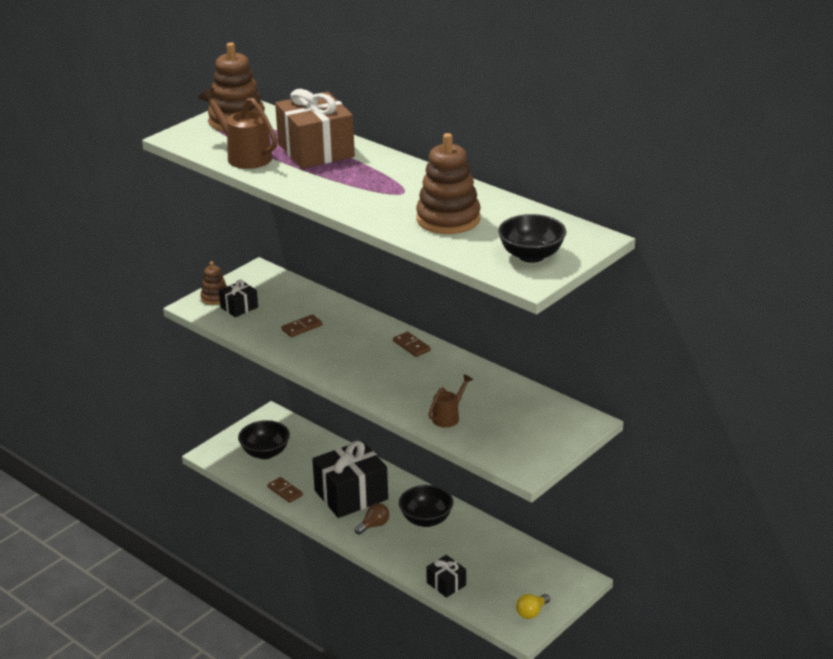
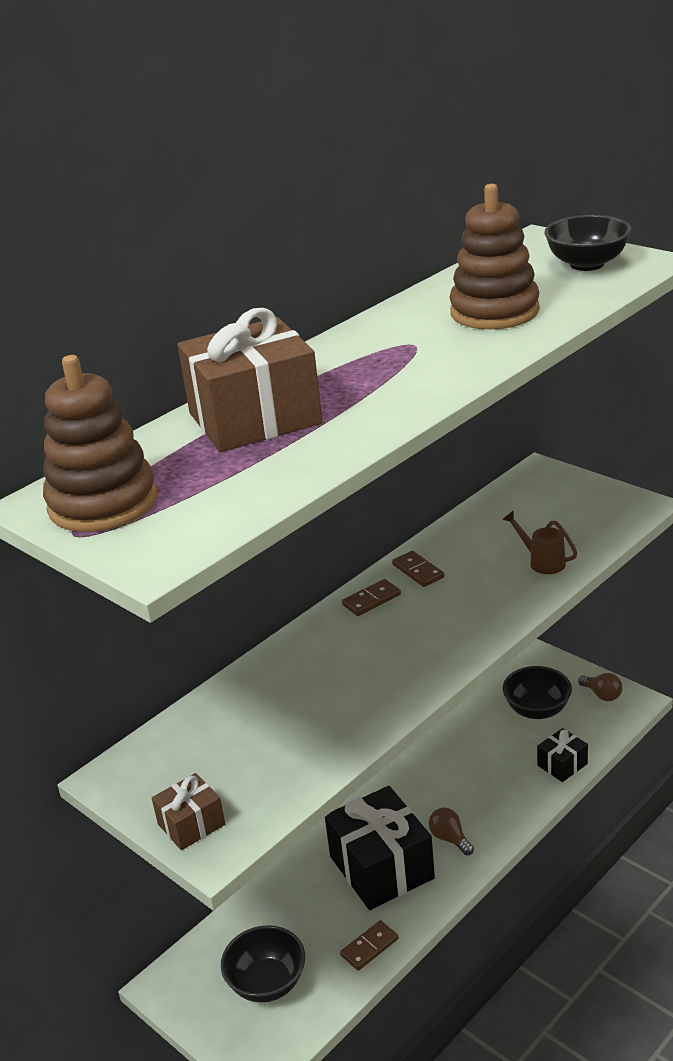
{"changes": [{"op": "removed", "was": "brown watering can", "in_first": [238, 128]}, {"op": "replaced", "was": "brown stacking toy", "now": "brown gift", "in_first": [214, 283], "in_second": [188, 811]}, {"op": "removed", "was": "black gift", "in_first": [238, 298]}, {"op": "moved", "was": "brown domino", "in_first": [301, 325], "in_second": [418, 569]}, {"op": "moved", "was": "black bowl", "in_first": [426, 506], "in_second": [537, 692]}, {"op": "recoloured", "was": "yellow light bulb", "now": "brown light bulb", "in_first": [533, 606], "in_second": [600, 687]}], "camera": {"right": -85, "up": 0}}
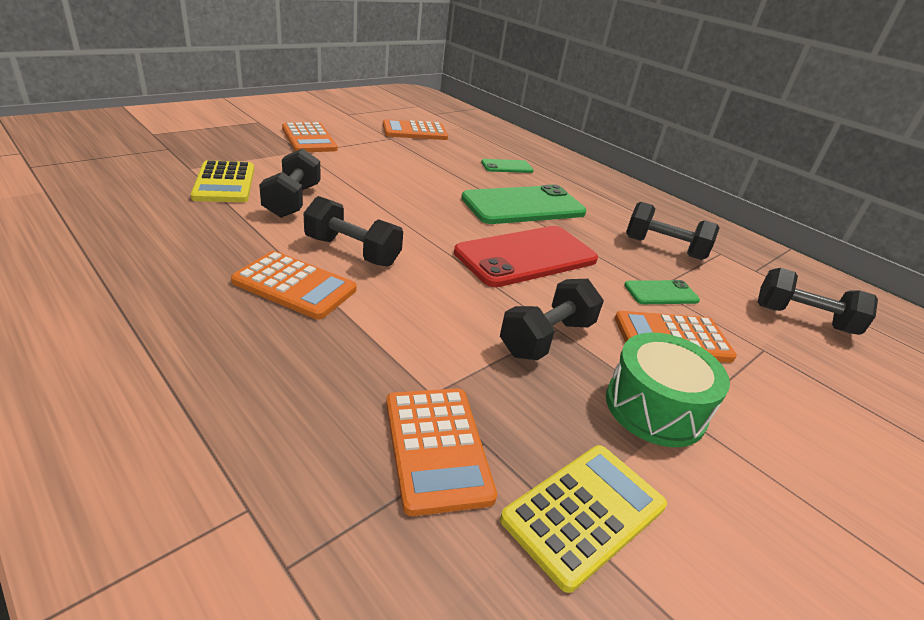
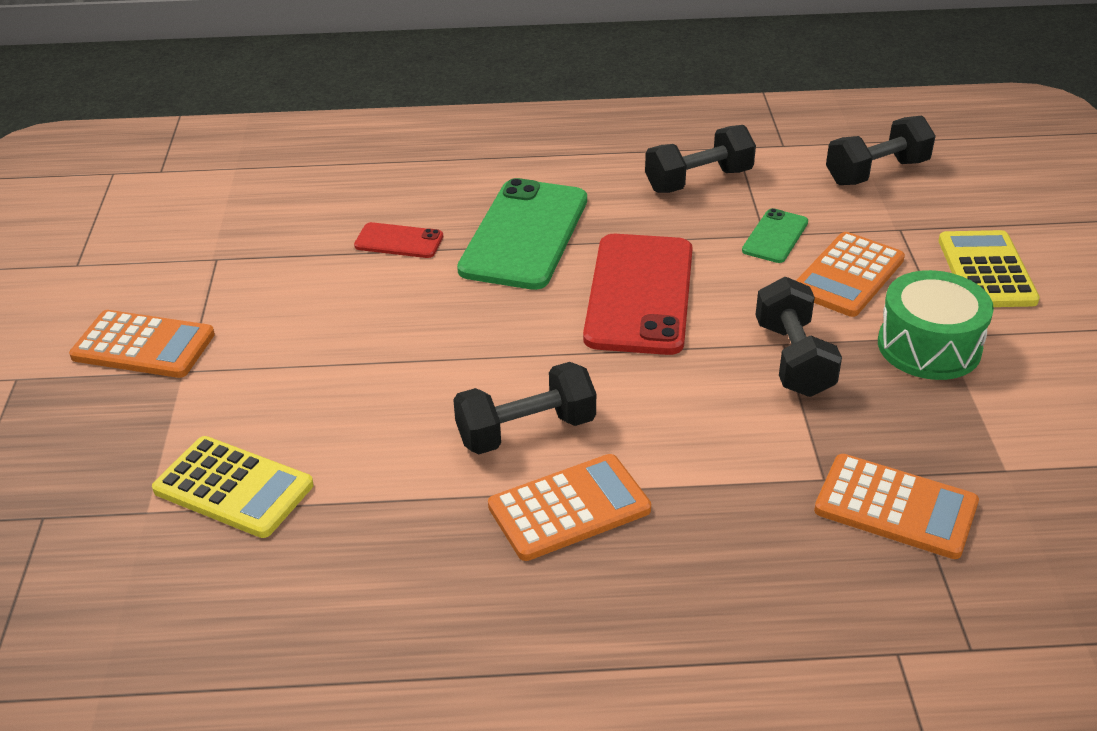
{"changes": [{"op": "removed", "was": "black dumbbell", "in_first": [290, 183]}, {"op": "removed", "was": "orange calculator", "in_first": [415, 129]}, {"op": "removed", "was": "green phone", "in_first": [507, 166]}, {"op": "moved", "was": "yellow calculator", "in_first": [583, 519], "in_second": [989, 268]}, {"op": "added", "now": "red phone", "in_second": [398, 240]}], "camera": {"right": -45, "up": 5}}
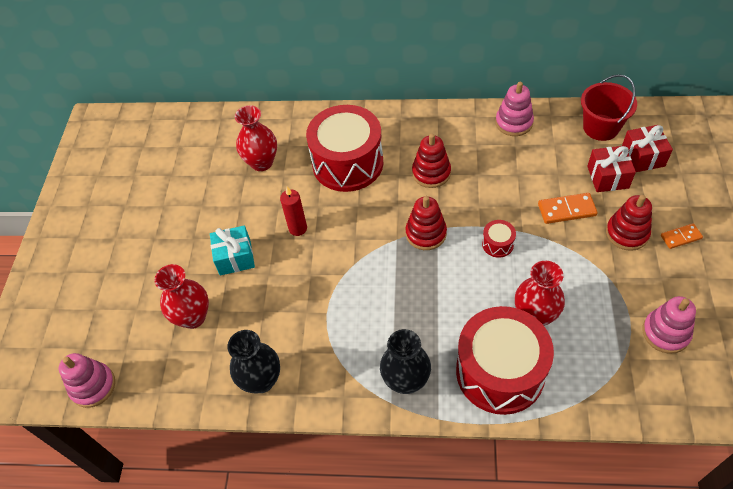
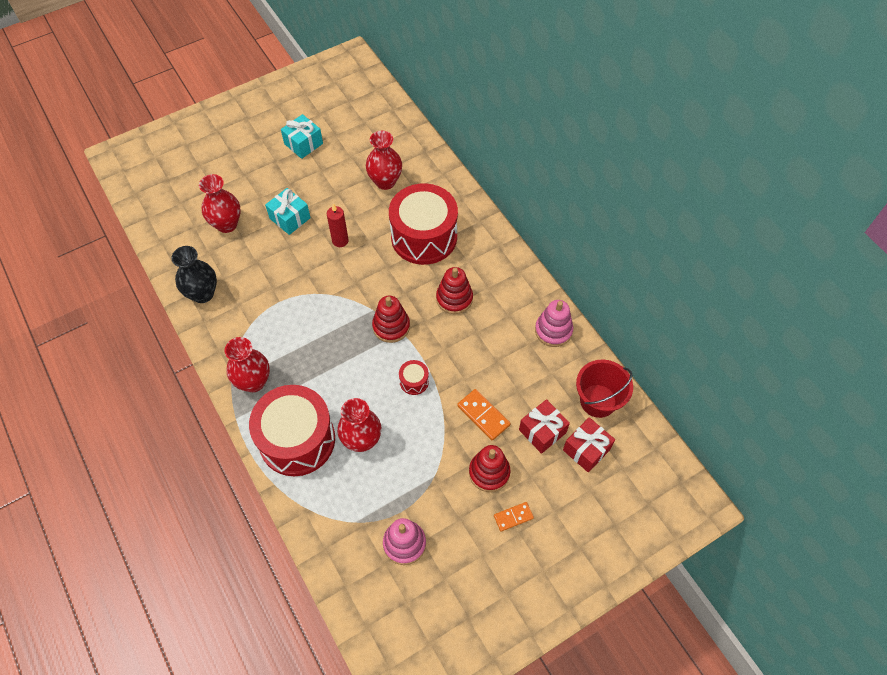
{"changes": [{"op": "removed", "was": "pink stacking toy", "in_first": [87, 380]}, {"op": "recoloured", "was": "black vase", "now": "red vase", "in_first": [405, 361], "in_second": [247, 364]}, {"op": "turned", "was": "orange domino", "in_first": [682, 236], "in_second": [514, 516], "clockwise": -60}, {"op": "added", "now": "turquoise gift", "in_second": [302, 136]}], "camera": {"right": 50, "up": 5}}
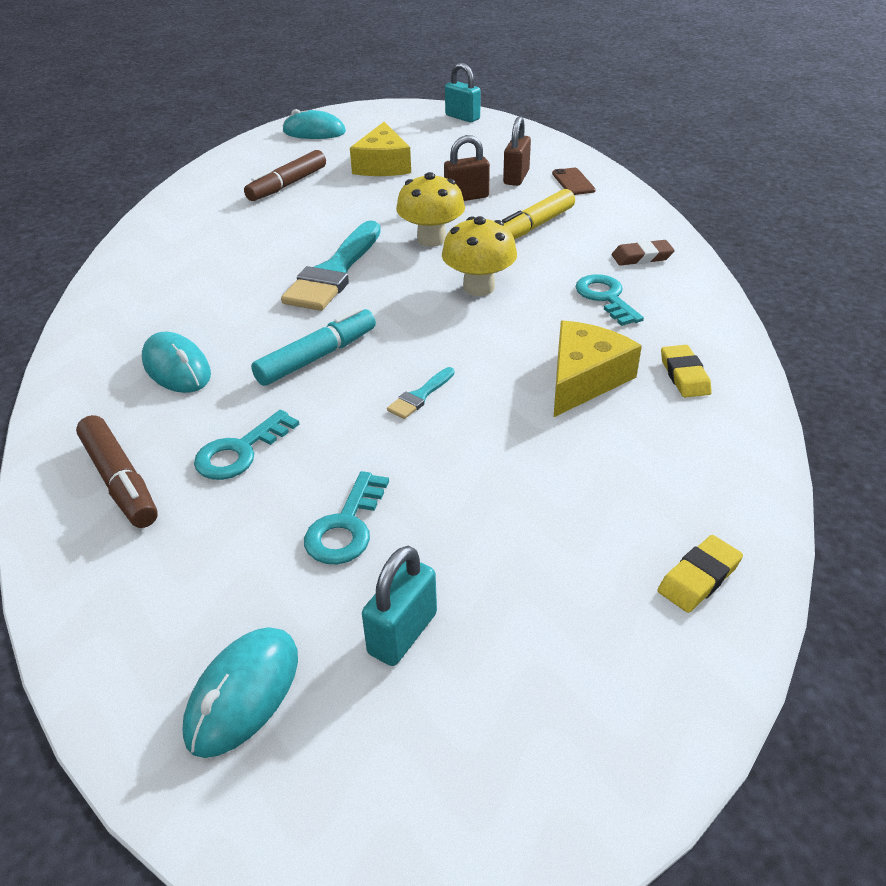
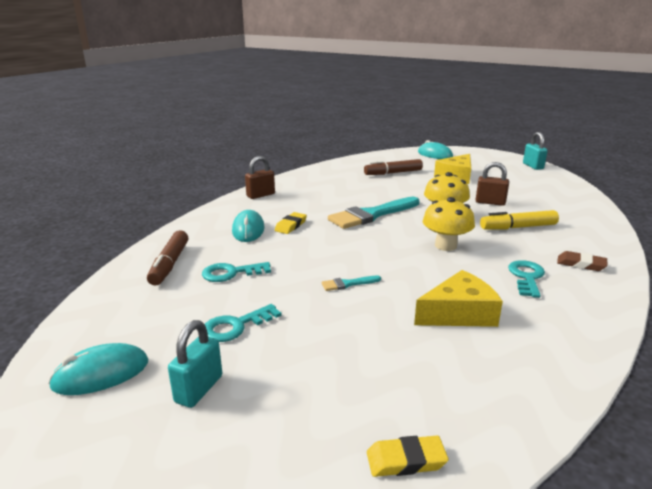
{"changes": [{"op": "removed", "was": "turquoise marker", "in_first": [313, 346]}, {"op": "turned", "was": "turquoise padlock", "in_first": [399, 606], "in_second": [195, 364], "clockwise": -45}, {"op": "moved", "was": "brown padlock", "in_first": [517, 151], "in_second": [260, 177]}, {"op": "removed", "was": "brown phone", "in_first": [574, 181]}, {"op": "moved", "was": "yellow eraser", "in_first": [686, 371], "in_second": [291, 223]}], "camera": {"right": 35, "up": -15}}
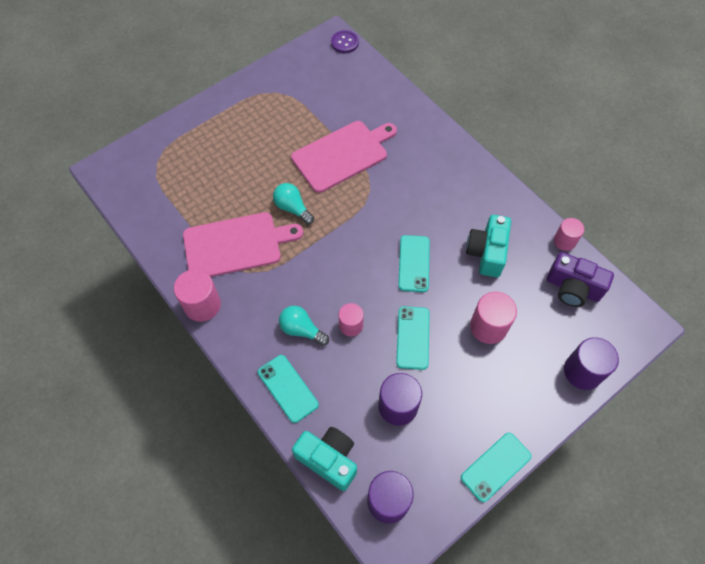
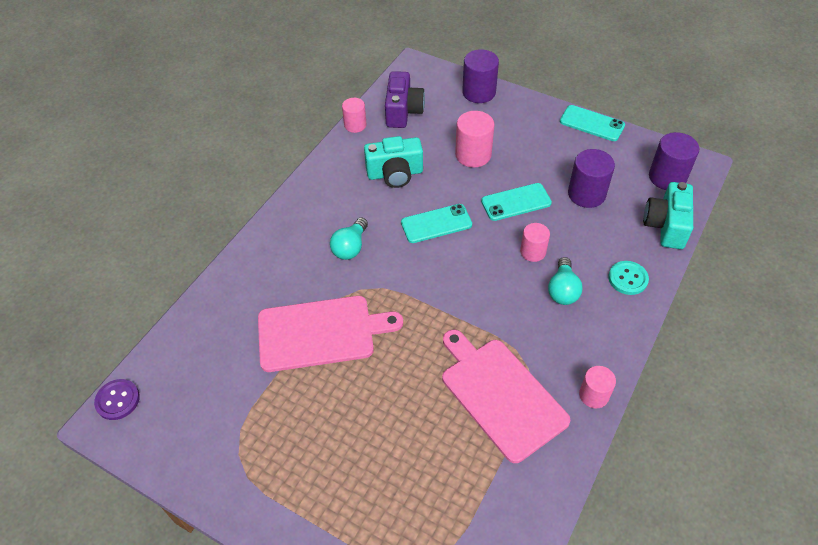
{"changes": [{"op": "resized", "was": "pink cylinder", "in_first": [197, 295], "in_second": [597, 387], "ratio": 0.64}, {"op": "replaced", "was": "turquoise phone", "now": "turquoise button", "in_first": [288, 389], "in_second": [628, 278]}, {"op": "moved", "was": "turquoise light bulb", "in_first": [293, 204], "in_second": [349, 239]}, {"op": "turned", "was": "pink cutting board", "in_first": [344, 157], "in_second": [330, 334], "clockwise": 135}], "camera": {"right": -110, "up": -10}}
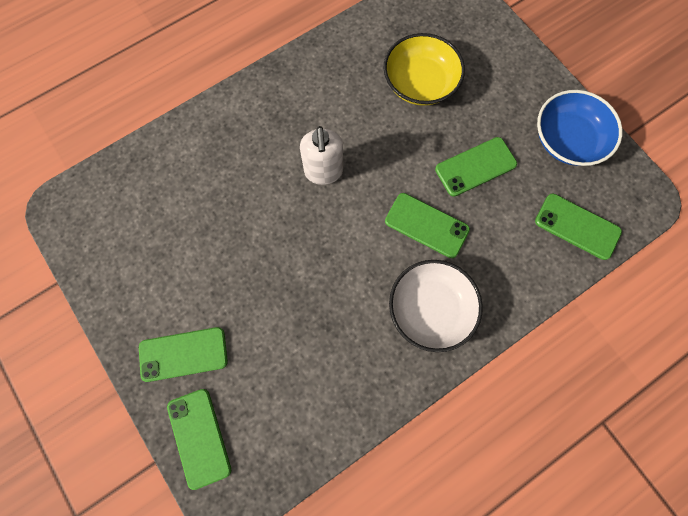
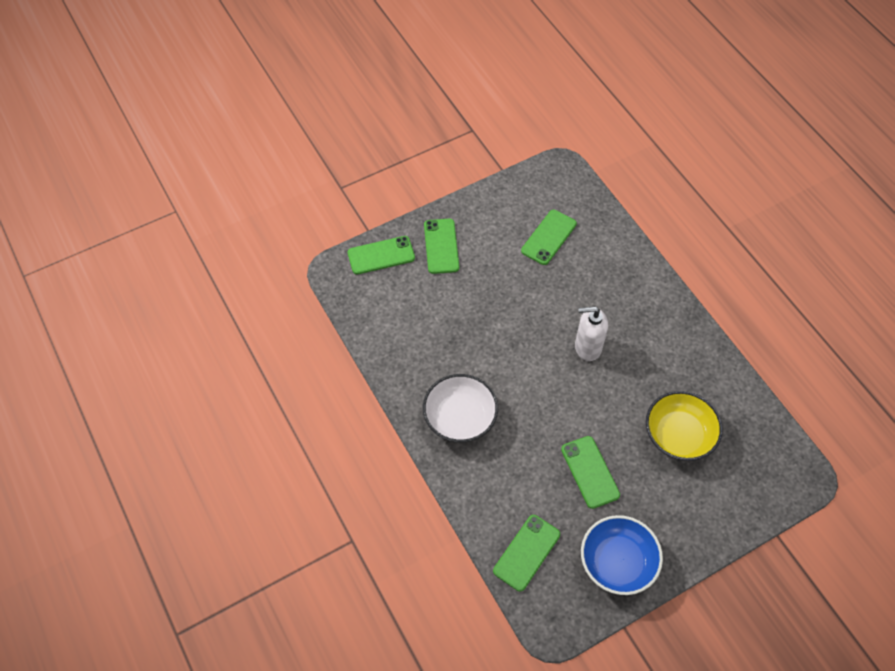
{"changes": [{"op": "moved", "was": "green phone", "in_first": [427, 225], "in_second": [549, 237]}], "camera": {"right": 95, "up": -15}}
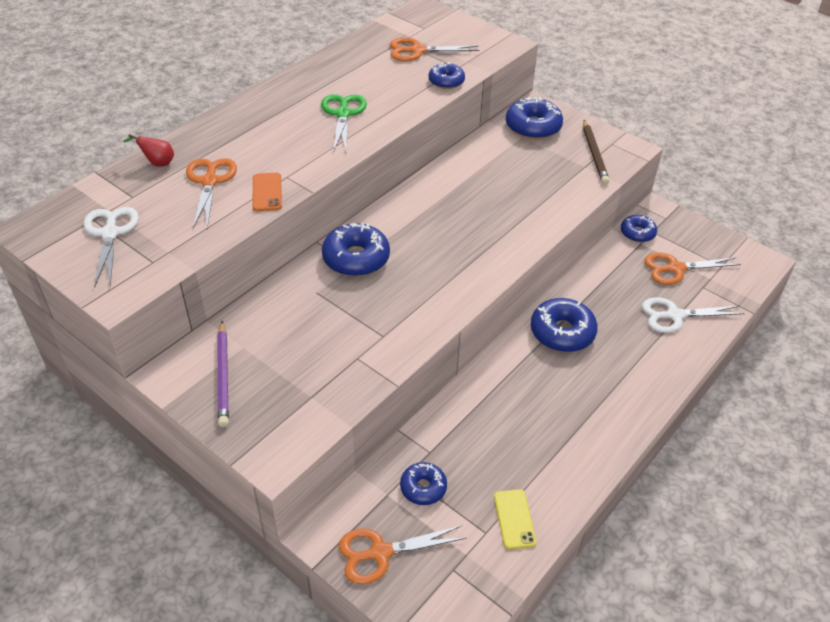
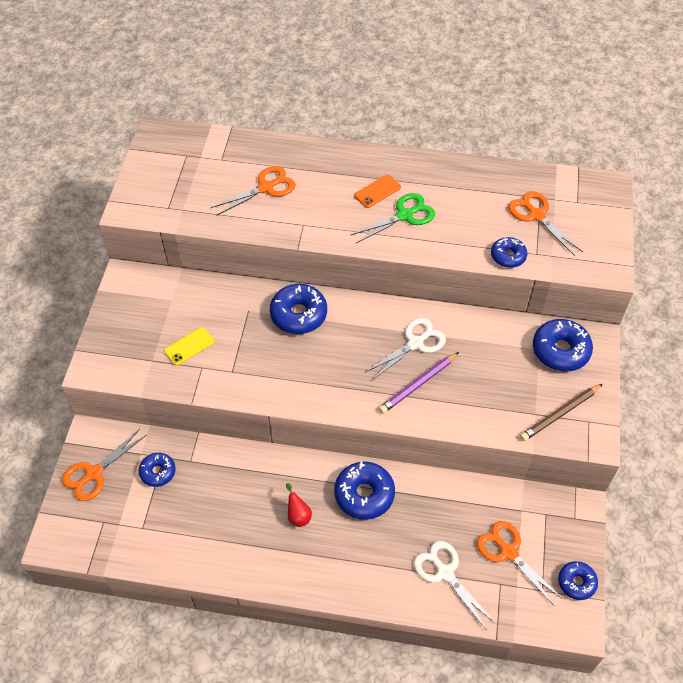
{"changes": [{"op": "moved", "was": "white scissors", "in_first": [111, 247], "in_second": [405, 349]}, {"op": "moved", "was": "red pear", "in_first": [148, 150], "in_second": [299, 505]}, {"op": "moved", "was": "purple pencil", "in_first": [223, 374], "in_second": [419, 383]}, {"op": "moved", "was": "orange phone", "in_first": [267, 192], "in_second": [377, 191]}, {"op": "turned", "was": "orange scissors", "in_first": [402, 555], "in_second": [104, 465], "clockwise": -90}, {"op": "moved", "was": "yellow phone", "in_first": [515, 519], "in_second": [189, 346]}, {"op": "moved", "was": "blue donut", "in_first": [639, 228], "in_second": [578, 580]}], "camera": {"right": 60, "up": 10}}
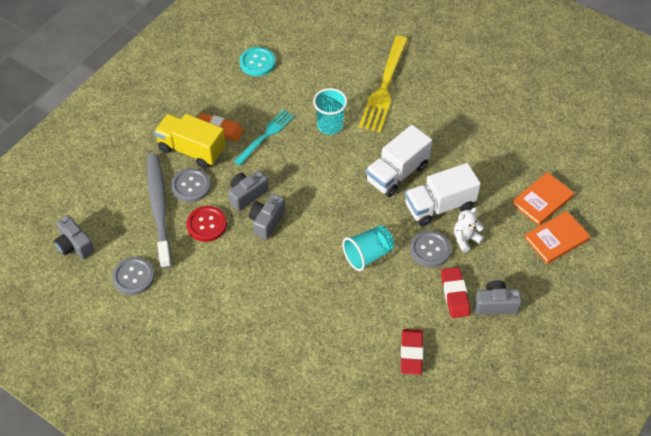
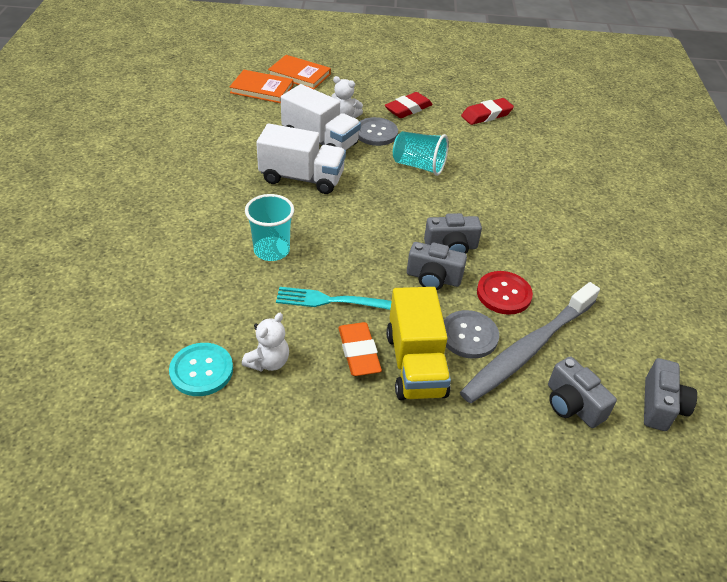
{"changes": [{"op": "removed", "was": "grey button", "in_first": [133, 276]}, {"op": "removed", "was": "yellow fork", "in_first": [383, 84]}, {"op": "moved", "was": "grey camera", "in_first": [498, 297], "in_second": [582, 392]}, {"op": "added", "now": "white teddy bear", "in_second": [265, 342]}], "camera": {"right": -125, "up": -10}}
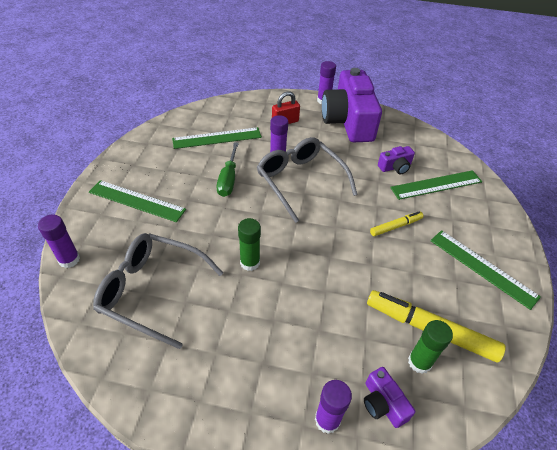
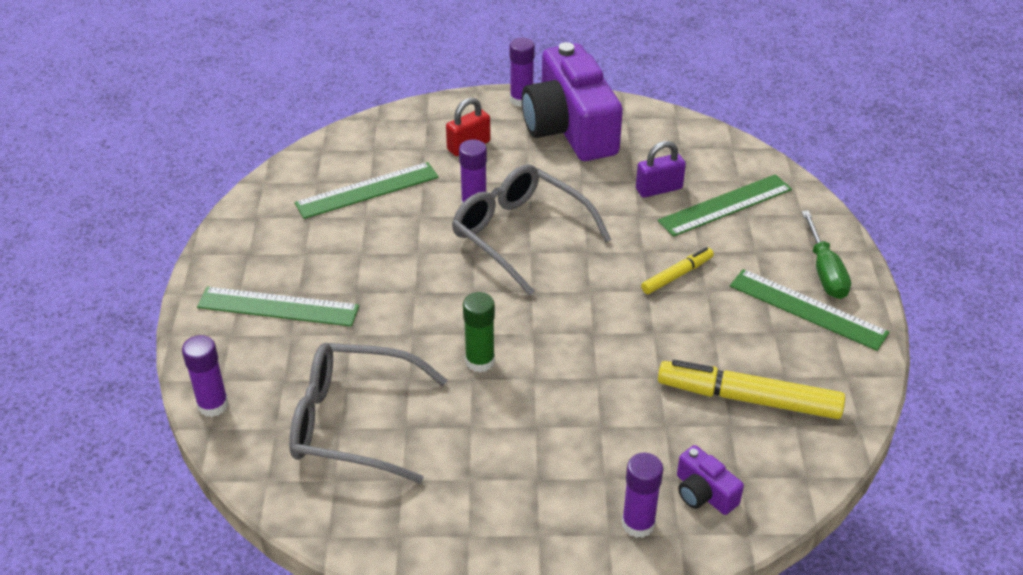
{"changes": [{"op": "moved", "was": "green screwdriver", "in_first": [228, 169], "in_second": [826, 255]}, {"op": "replaced", "was": "purple camera", "now": "purple padlock", "in_first": [396, 160], "in_second": [661, 169]}, {"op": "removed", "was": "green glue stick", "in_first": [430, 347]}], "camera": {"right": -10, "up": -5}}
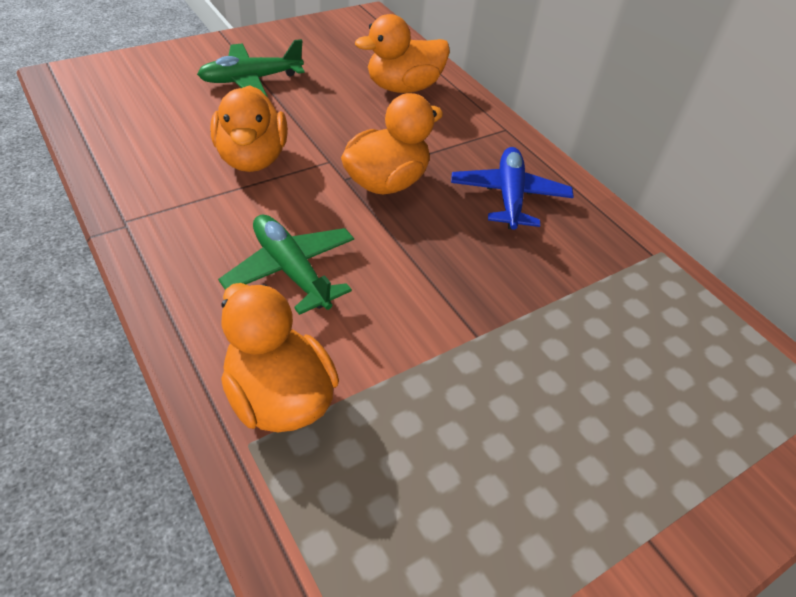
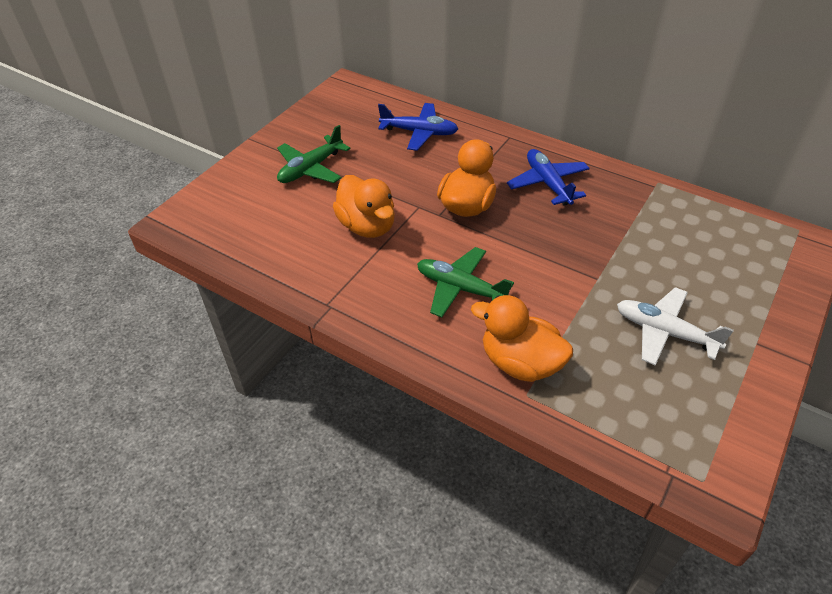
{"changes": [{"op": "replaced", "was": "orange duck", "now": "blue plane", "in_first": [402, 53], "in_second": [418, 127]}, {"op": "added", "now": "white plane", "in_second": [675, 326]}], "camera": {"right": -20, "up": 0}}
